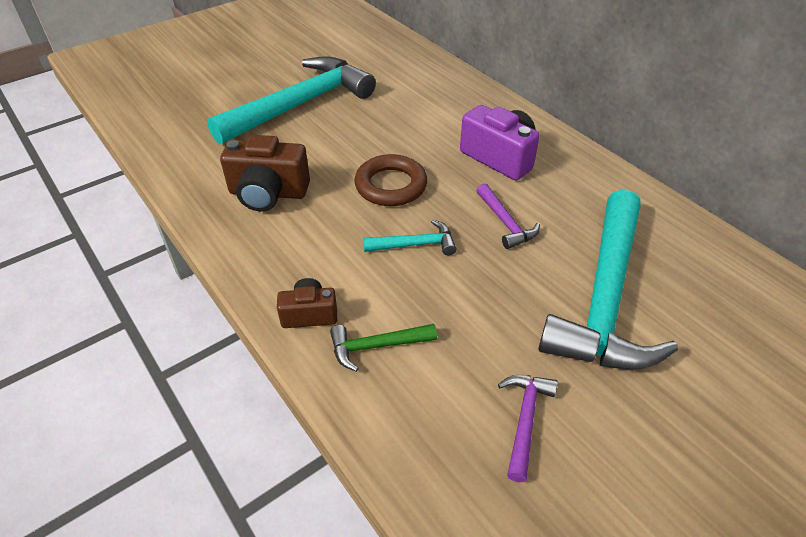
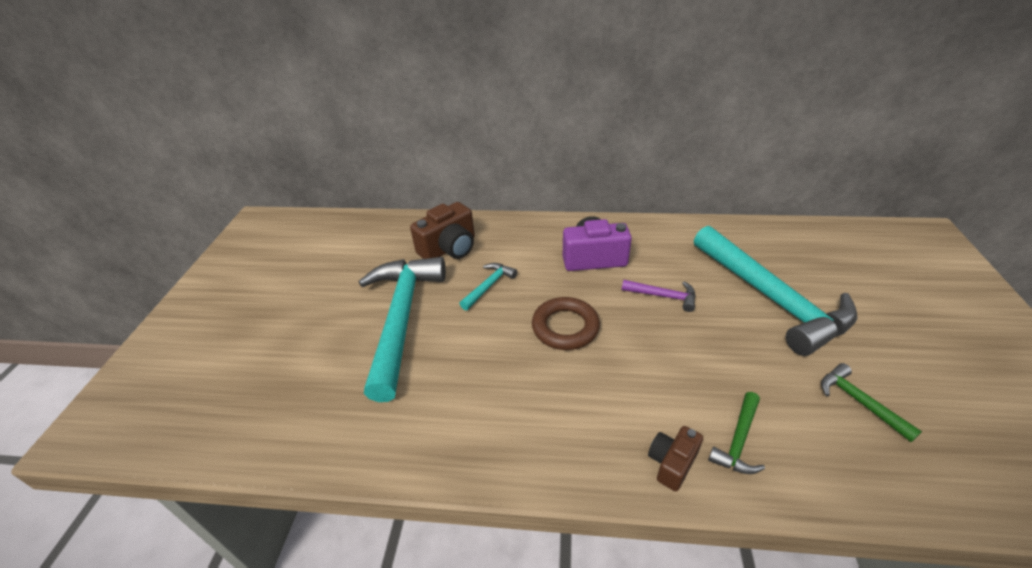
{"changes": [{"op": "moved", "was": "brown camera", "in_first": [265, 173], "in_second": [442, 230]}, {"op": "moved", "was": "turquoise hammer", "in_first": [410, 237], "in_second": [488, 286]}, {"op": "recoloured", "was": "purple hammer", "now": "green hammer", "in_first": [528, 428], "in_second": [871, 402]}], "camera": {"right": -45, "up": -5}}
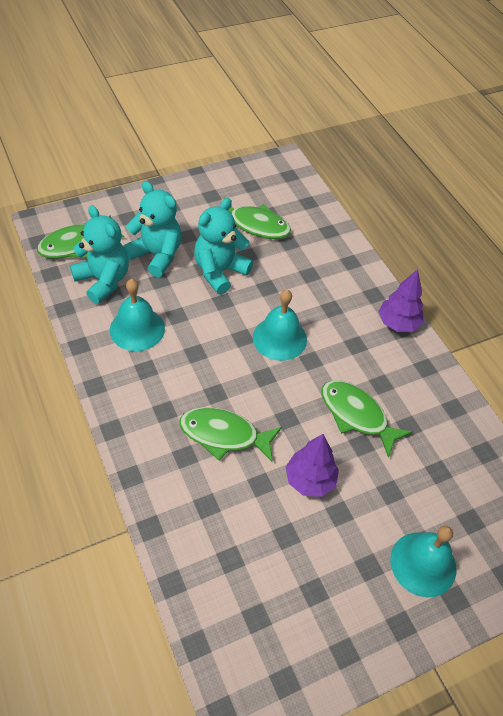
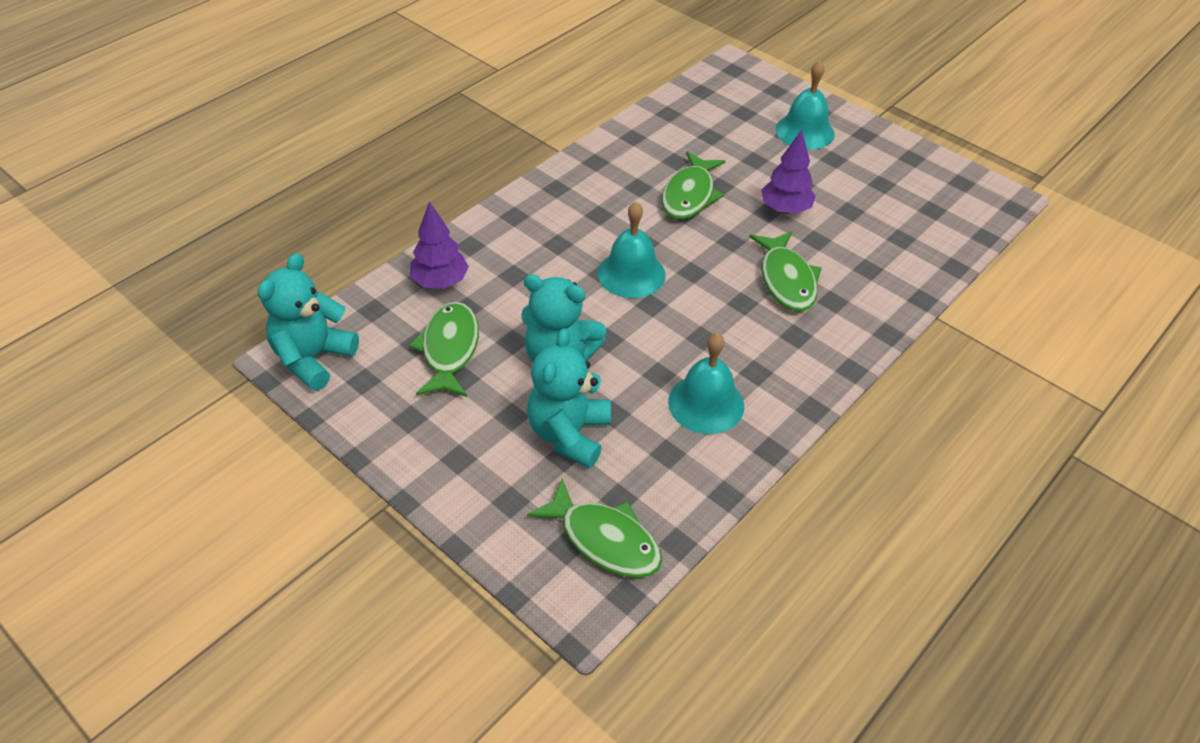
{"changes": [{"op": "moved", "was": "turquoise teddy bear", "in_first": [99, 254], "in_second": [308, 322]}, {"op": "moved", "was": "purple tree", "in_first": [400, 300], "in_second": [439, 245]}], "camera": {"right": -110, "up": -5}}
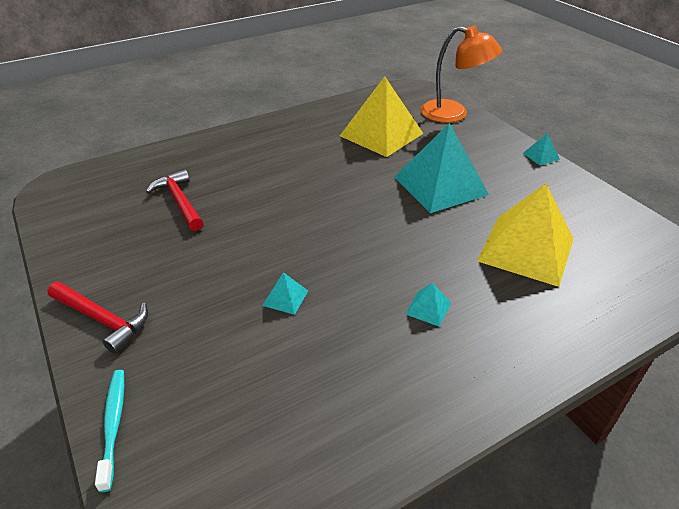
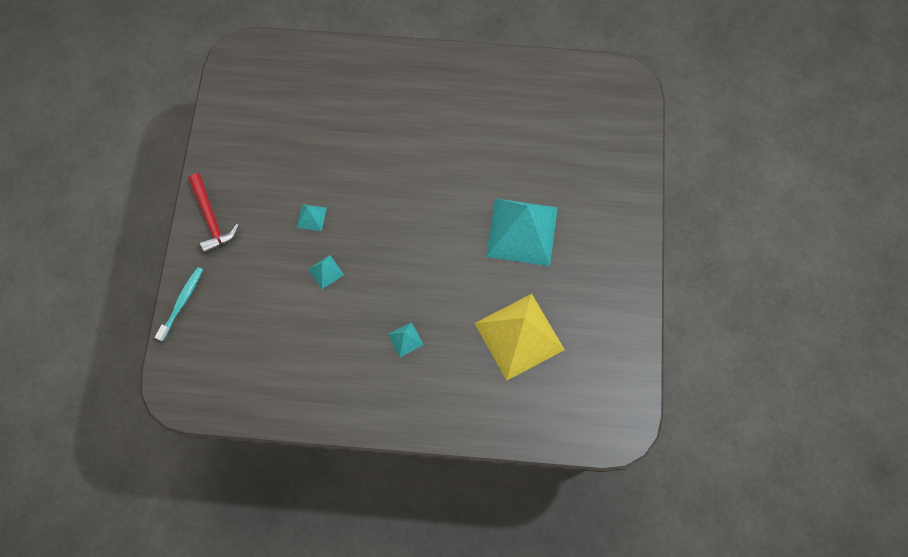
{"changes": [{"op": "removed", "was": "red hammer", "in_first": [174, 200]}, {"op": "removed", "was": "yellow pyramid", "in_first": [381, 116]}, {"op": "removed", "was": "orange lamp", "in_first": [461, 74]}, {"op": "moved", "was": "turquoise pyramid", "in_first": [541, 149], "in_second": [311, 217]}], "camera": {"right": 35, "up": 30}}
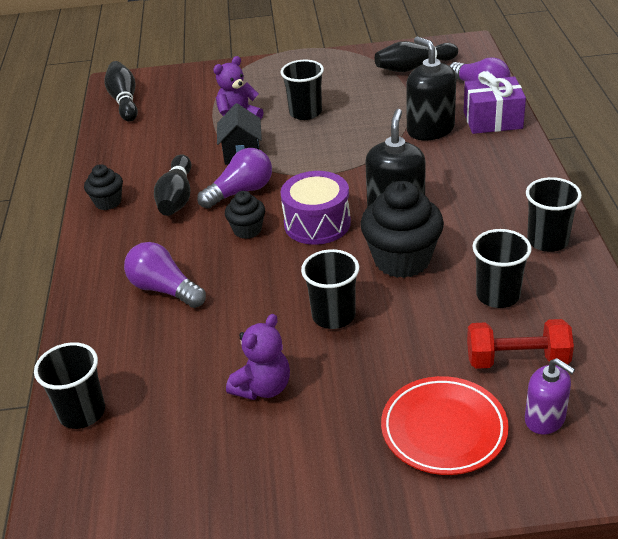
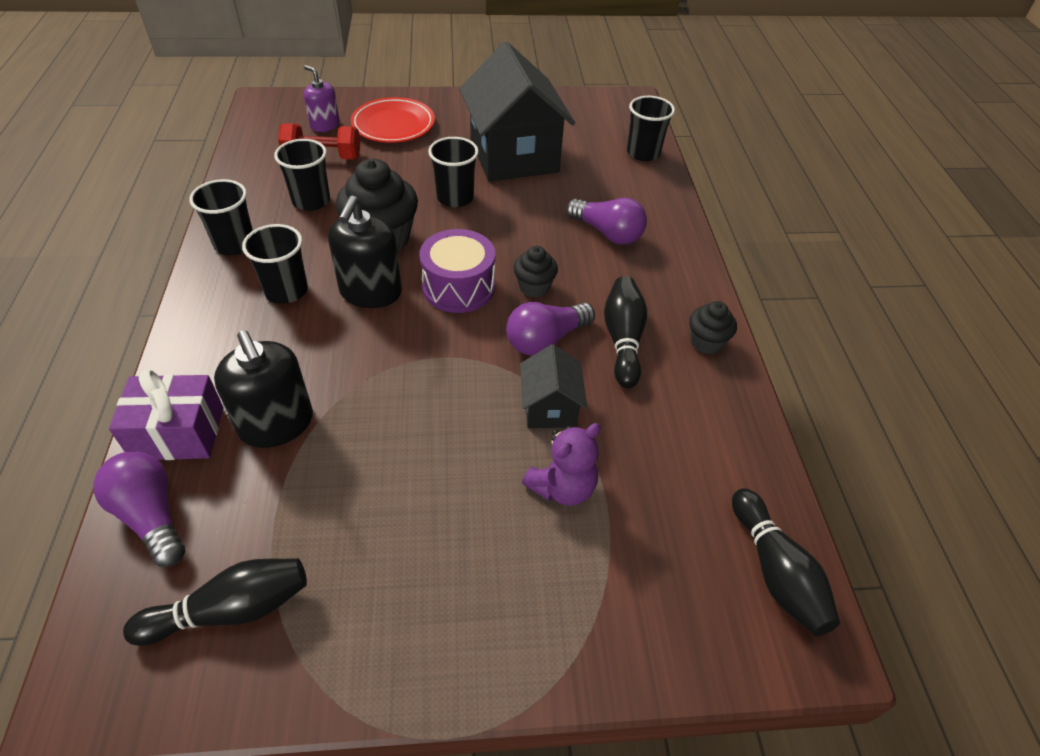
{"changes": [{"op": "replaced", "was": "purple teddy bear", "now": "black house", "in_first": [258, 357], "in_second": [517, 111]}, {"op": "moved", "was": "black cup", "in_first": [302, 90], "in_second": [275, 264]}], "camera": {"right": 175, "up": 10}}
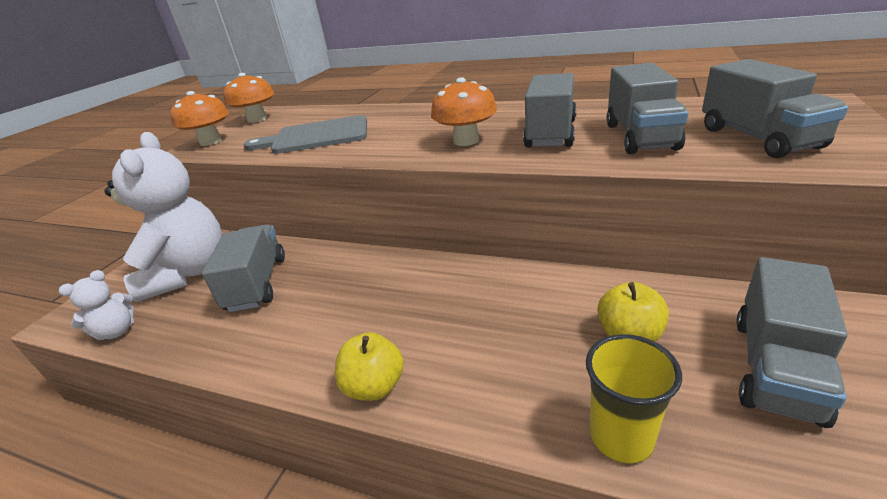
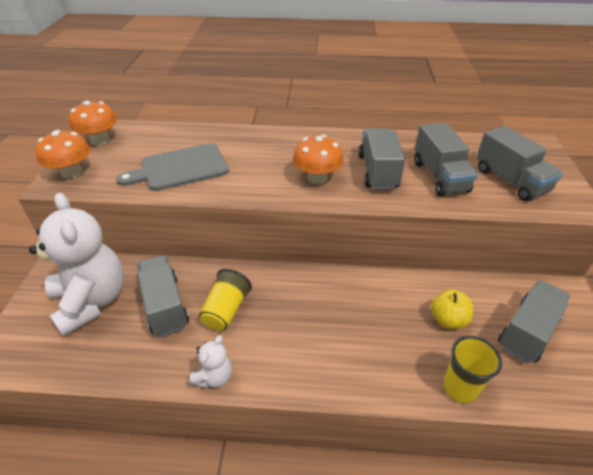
{"changes": [{"op": "moved", "was": "white teddy bear", "in_first": [96, 305], "in_second": [210, 361]}, {"op": "removed", "was": "yellow apple", "in_first": [369, 366]}, {"op": "turned", "was": "grey truck", "in_first": [792, 342], "in_second": [534, 321], "clockwise": -150}, {"op": "added", "now": "yellow cup", "in_second": [225, 300]}], "camera": {"right": -20, "up": 10}}
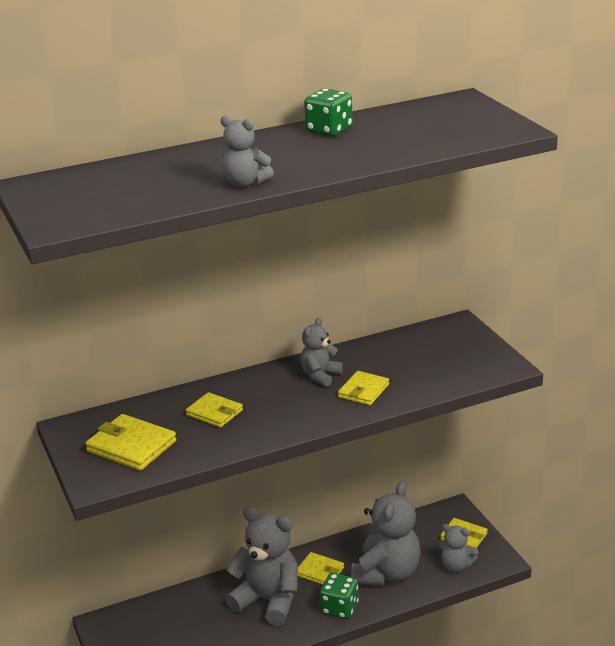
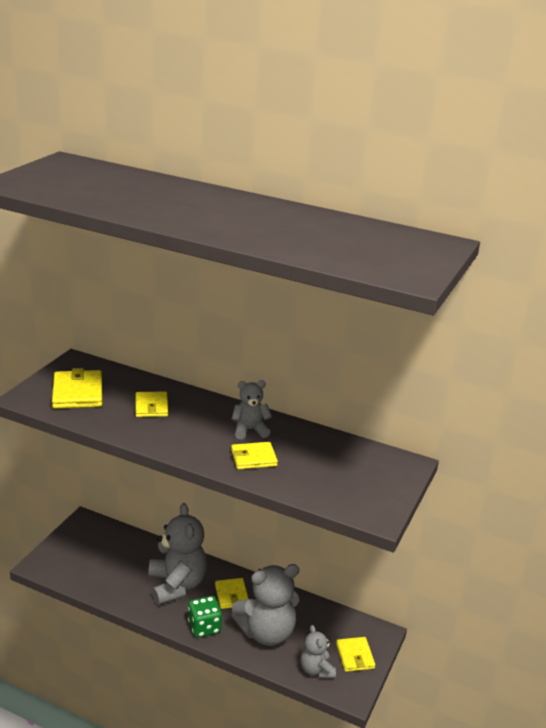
{"changes": [{"op": "removed", "was": "grey teddy bear", "in_first": [247, 151]}, {"op": "removed", "was": "green dice", "in_first": [328, 112]}], "camera": {"right": 45, "up": 0}}
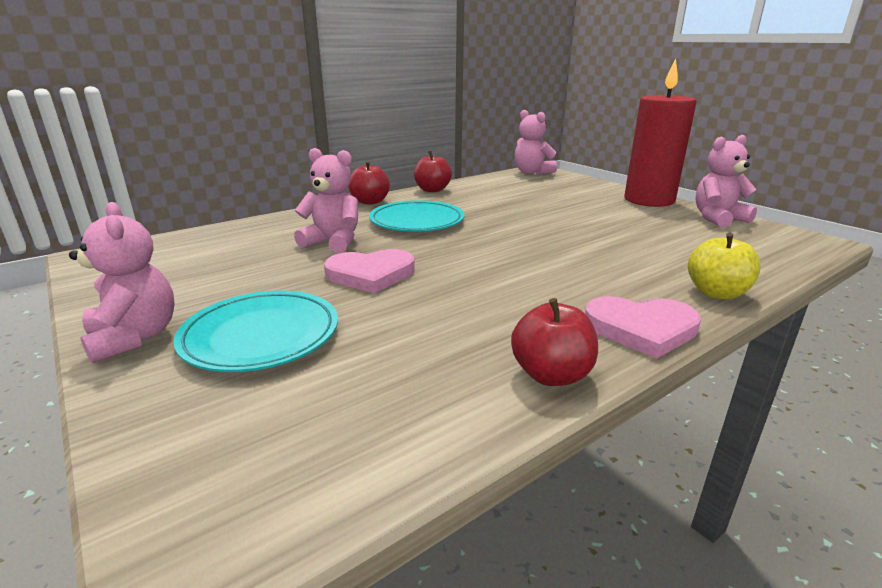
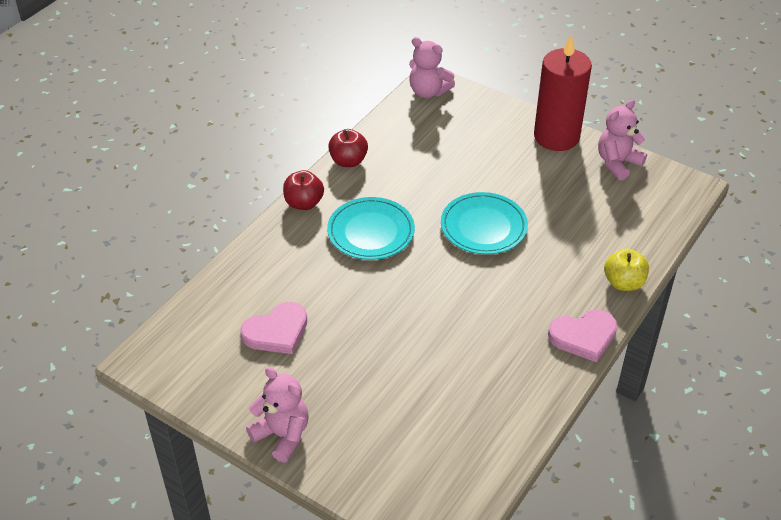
{"changes": [{"op": "moved", "was": "turquoise plate", "in_first": [255, 331], "in_second": [484, 223]}, {"op": "removed", "was": "pink teddy bear", "in_first": [326, 200]}, {"op": "moved", "was": "pink heart", "in_first": [369, 271], "in_second": [273, 328]}, {"op": "removed", "was": "red apple", "in_first": [554, 342]}], "camera": {"right": -20, "up": 20}}
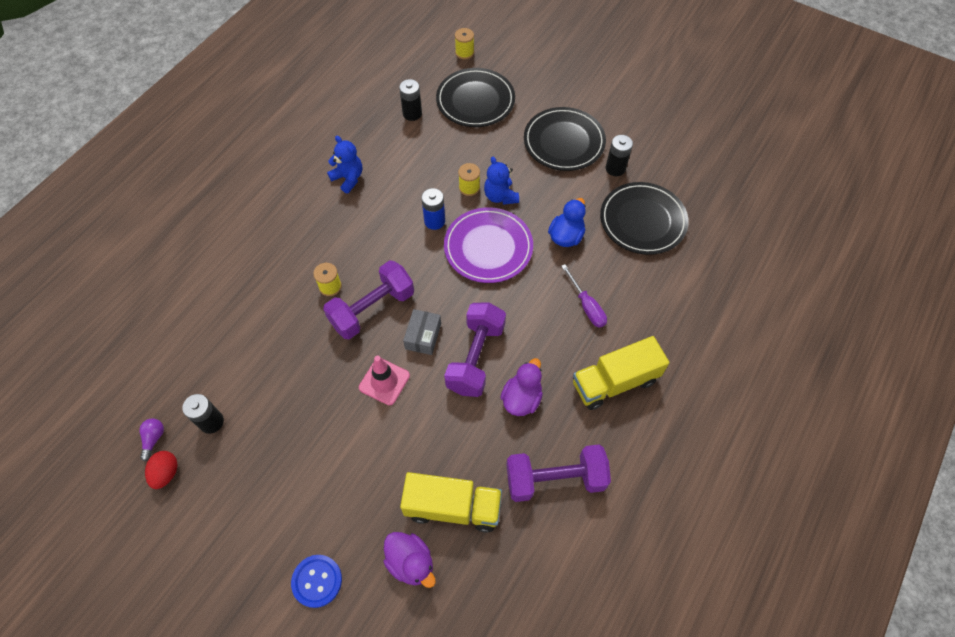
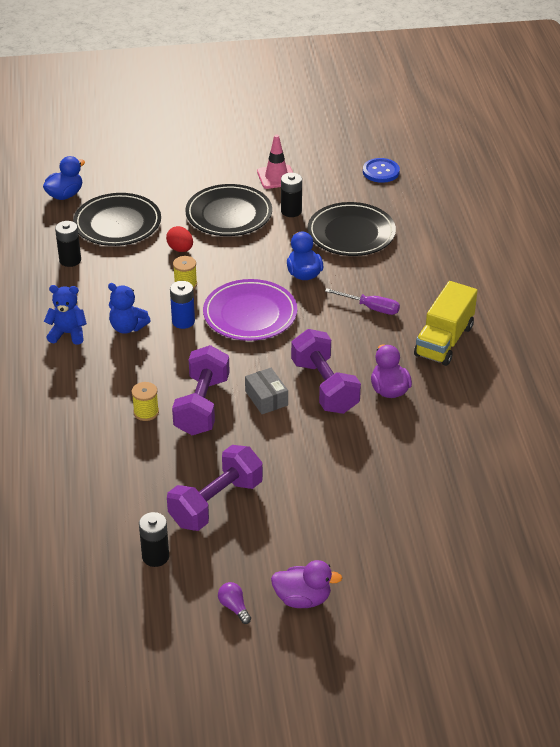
{"changes": [{"op": "moved", "was": "purple light bulb", "in_first": [151, 440], "in_second": [234, 603]}, {"op": "moved", "was": "red egg", "in_first": [161, 470], "in_second": [179, 239]}, {"op": "moved", "was": "blue button", "in_first": [316, 581], "in_second": [381, 170]}, {"op": "moved", "was": "pink traffic cone", "in_first": [384, 380], "in_second": [275, 161]}, {"op": "moved", "was": "purple duck", "in_first": [409, 560], "in_second": [306, 584]}, {"op": "removed", "was": "yellow truck", "in_first": [451, 502]}, {"op": "replaced", "was": "yellow spool", "now": "blue duck", "in_first": [464, 43], "in_second": [64, 178]}, {"op": "moved", "was": "blue teddy bear", "in_first": [501, 181], "in_second": [129, 308]}, {"op": "moved", "was": "purple dumbbell", "in_first": [558, 473], "in_second": [215, 488]}], "camera": {"right": -40, "up": -20}}
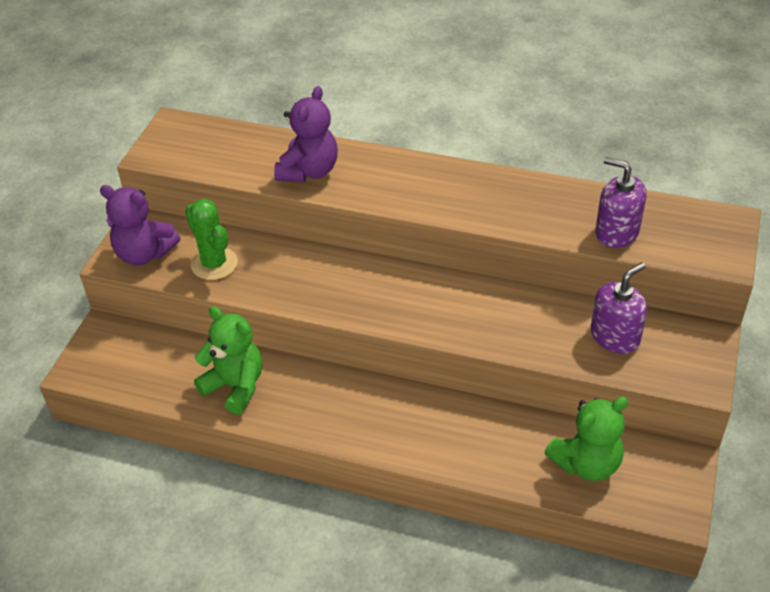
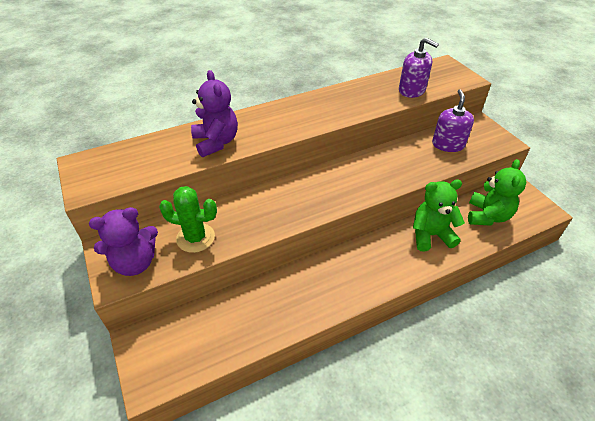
{"changes": [{"op": "moved", "was": "green teddy bear", "in_first": [228, 360], "in_second": [439, 215]}, {"op": "turned", "was": "purple soap dispenser", "in_first": [620, 202], "in_second": [419, 68], "clockwise": -135}], "camera": {"right": -45, "up": 0}}
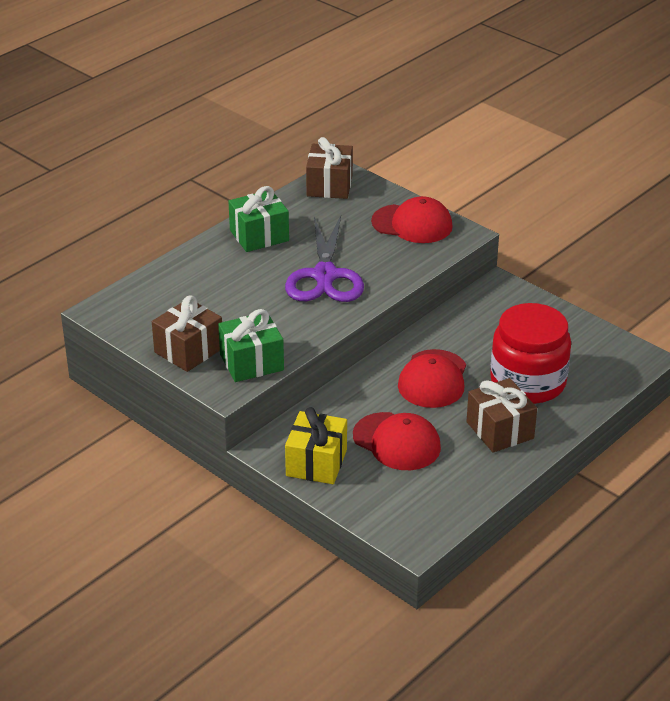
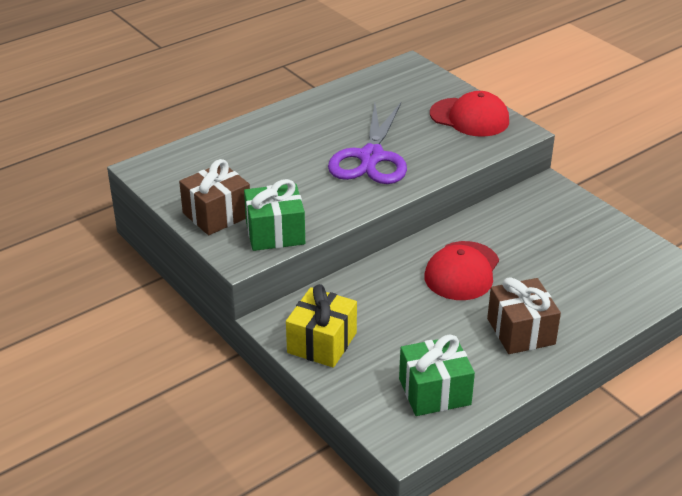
{"changes": [{"op": "moved", "was": "green gift", "in_first": [258, 219], "in_second": [437, 375]}, {"op": "removed", "was": "brown gift", "in_first": [329, 168]}, {"op": "removed", "was": "red cap", "in_first": [397, 441]}, {"op": "removed", "was": "red jar", "in_first": [530, 353]}], "camera": {"right": 10, "up": 0}}
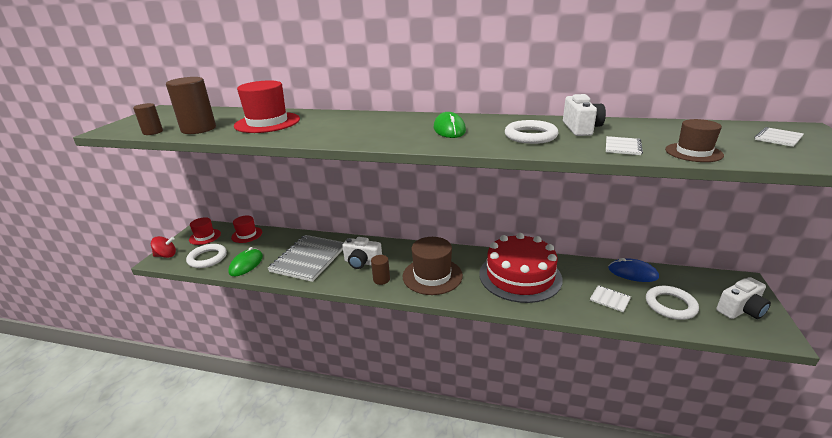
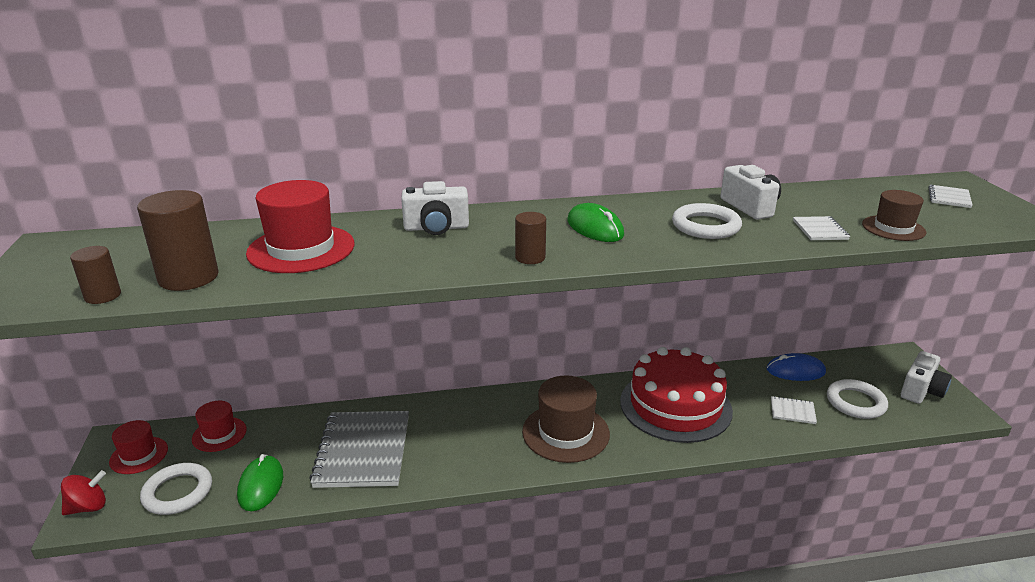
{"changes": [{"op": "moved", "was": "white camera", "in_first": [362, 253], "in_second": [435, 208]}, {"op": "moved", "was": "brown cylinder", "in_first": [380, 270], "in_second": [530, 238]}], "camera": {"right": -25, "up": 0}}
